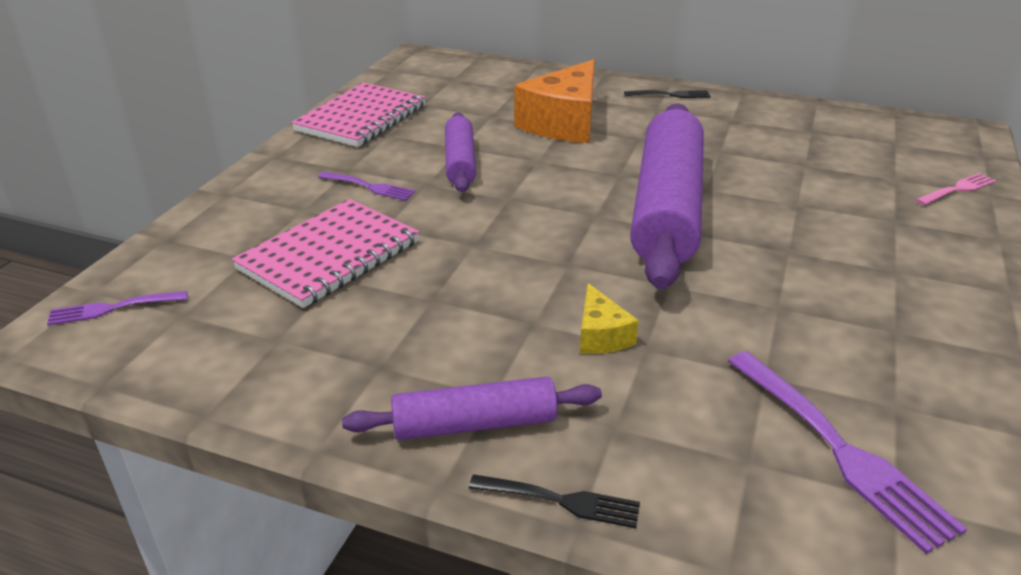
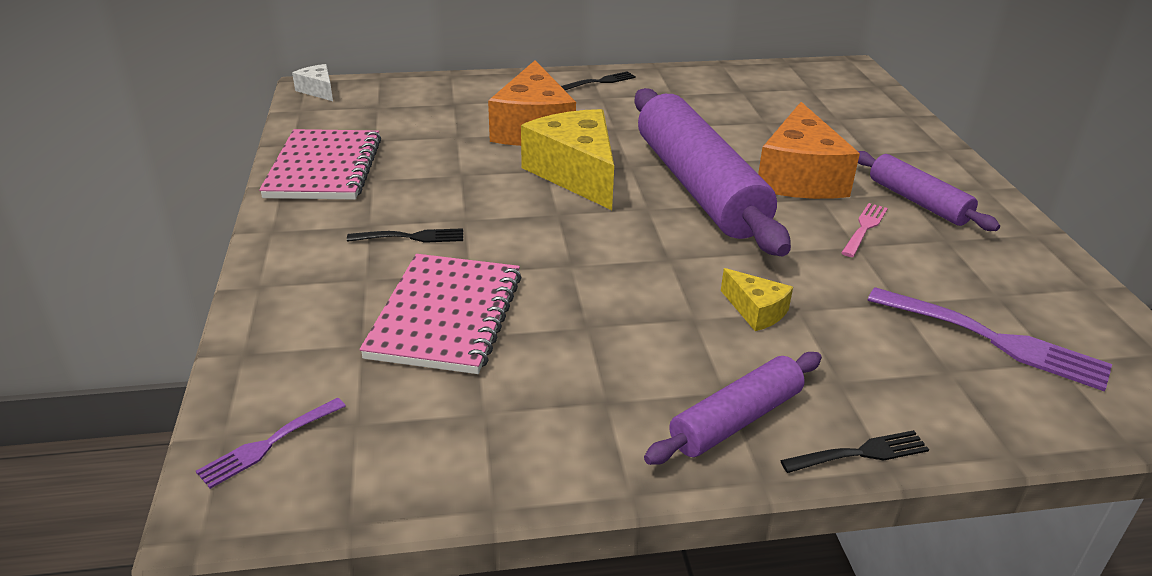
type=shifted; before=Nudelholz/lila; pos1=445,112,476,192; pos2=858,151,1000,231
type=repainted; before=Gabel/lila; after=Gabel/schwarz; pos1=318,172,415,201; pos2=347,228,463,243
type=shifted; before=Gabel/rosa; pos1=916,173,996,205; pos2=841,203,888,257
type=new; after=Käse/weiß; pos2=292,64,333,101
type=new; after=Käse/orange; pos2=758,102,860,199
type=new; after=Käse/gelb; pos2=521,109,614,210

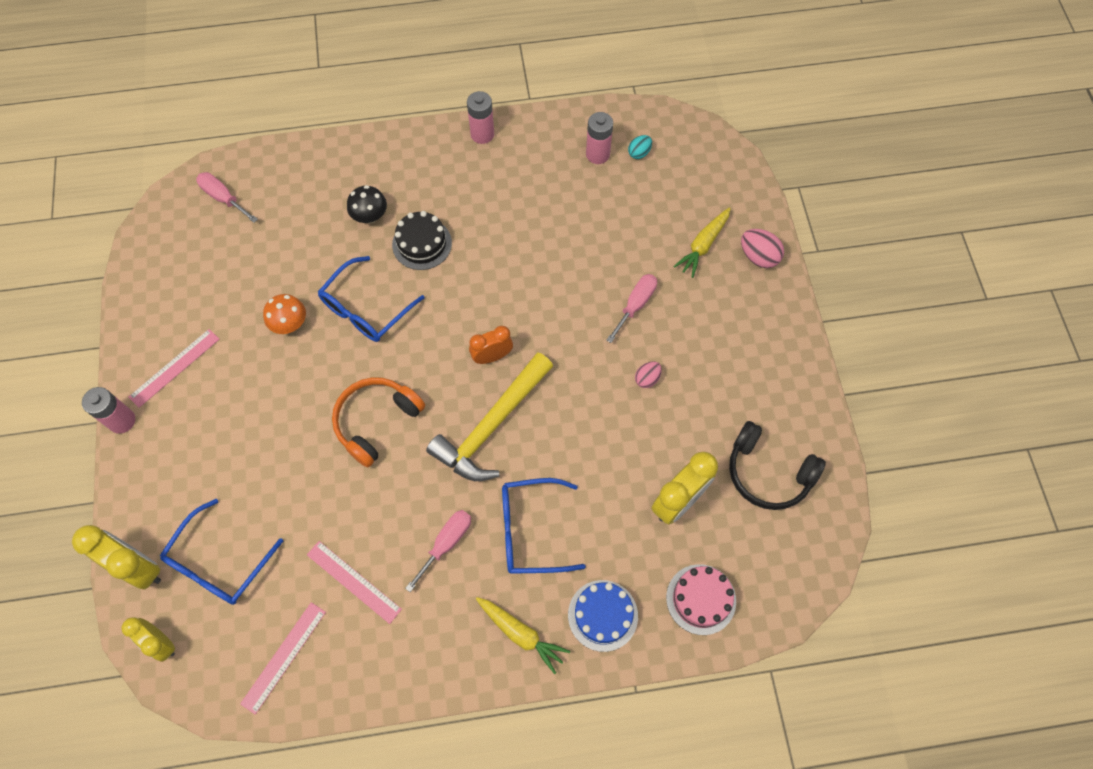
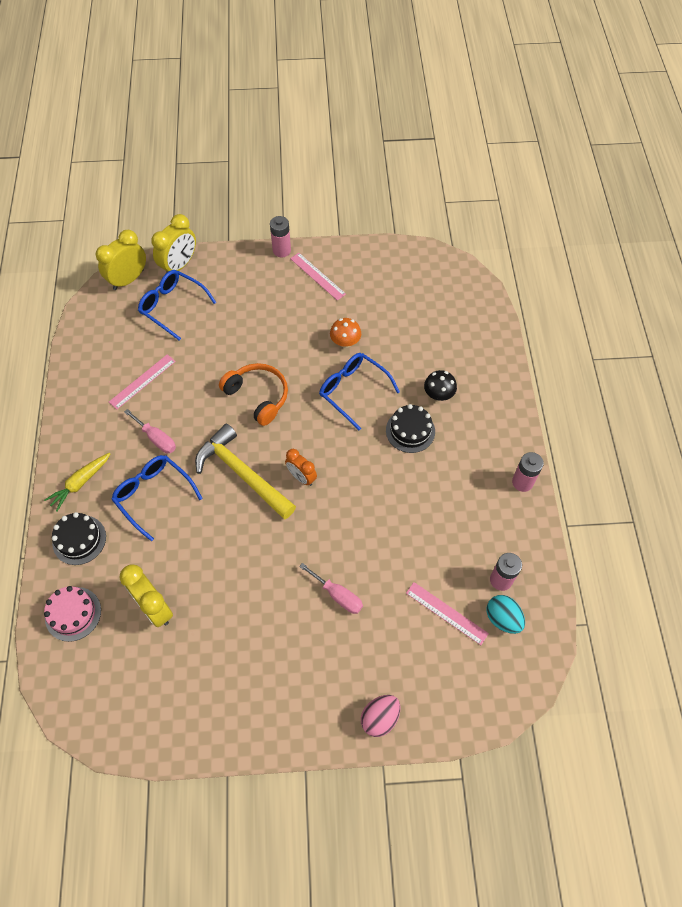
type=scaled; before=Ei/türkis; pos1=628,135,652,159; pos2=487,595,525,634; scale=1.6
type=gone; before=Schraubenzieher/rosa; pos1=196,172,258,223
type=gone; before=Karotte/gelb; pos1=673,207,731,278
type=rotated; before=Wecker/orange; pos1=469,326,513,364; pos2=285,449,317,486; turn=150
type=gone; before=Ei/rosa; pos1=635,361,662,388
type=gone; before=Kopfhörer/schwarz; pos1=729,421,826,510
type=rotated; before=Brille/blau; pos1=502,478,586,574; pos2=111,455,203,541; turn=-45
type=repainted; before=Kuchen/blau; after=Kuchen/schwarz; pos1=568,580,638,652; pos2=52,512,106,565
type=shifted; before=Lineal/rosa; pos1=240,602,326,715; pos2=406,582,489,645
type=scaled; before=Wecker/gelb; pos1=121,617,175,662; pos2=96,230,146,290; scale=1.56

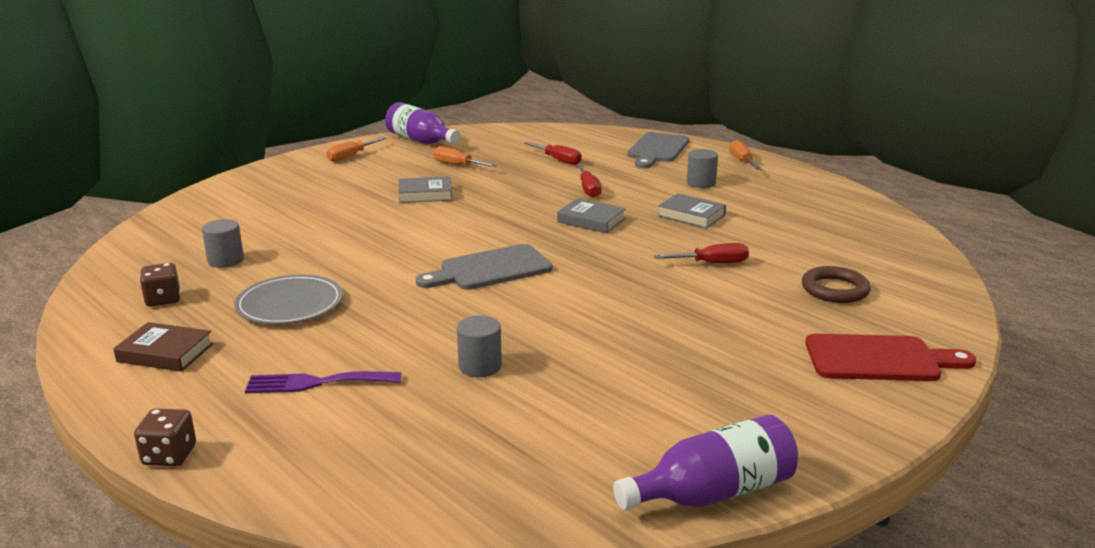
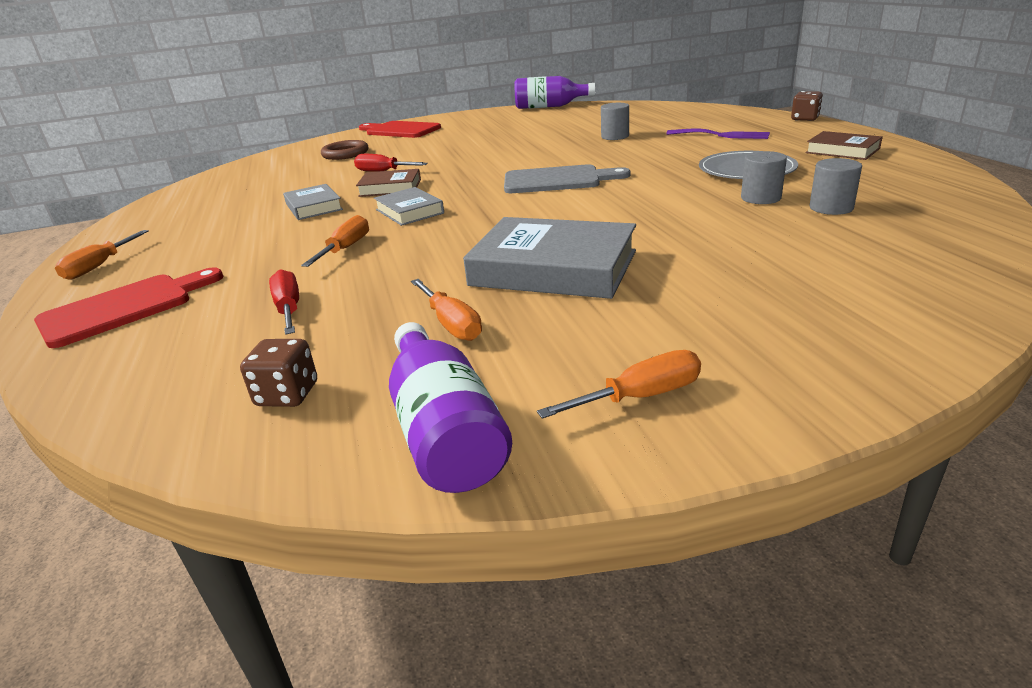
type=repainted; before=Schneidebrett/grau; after=Schneidebrett/rot; pos1=627,132,689,168; pos2=34,267,224,348
type=shifted; before=Vollzylinder/grau; pos1=687,149,718,188; pos2=741,151,787,204
type=repainted; before=Schraubenzieher/rot; after=Schraubenzieher/orange; pos1=577,164,602,198; pos2=301,215,369,267
type=scaled; before=Buch/grau; pos1=398,176,452,203; pos2=463,217,636,299; scale=1.81
type=shifted; before=Spielwürfel/braun; pos1=140,263,180,307; pos2=240,339,317,407
type=new; after=Buch/braun; pos2=356,169,421,197

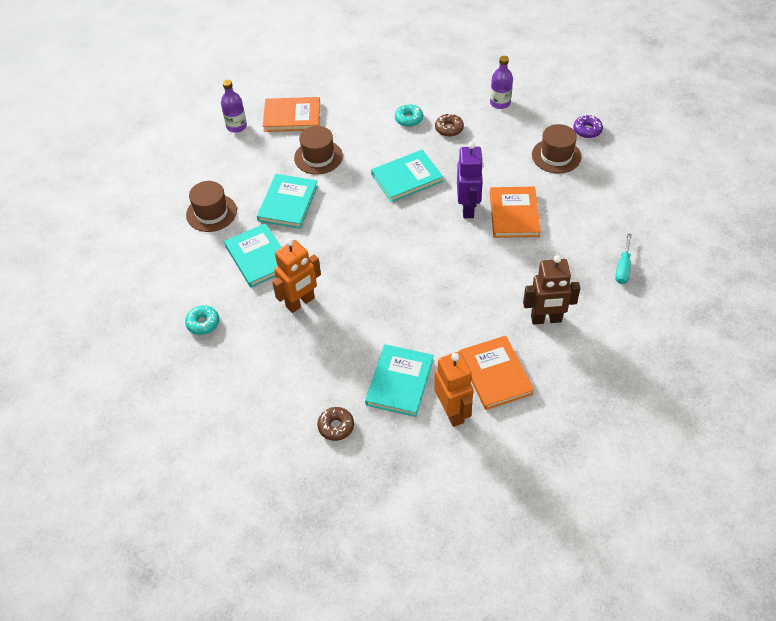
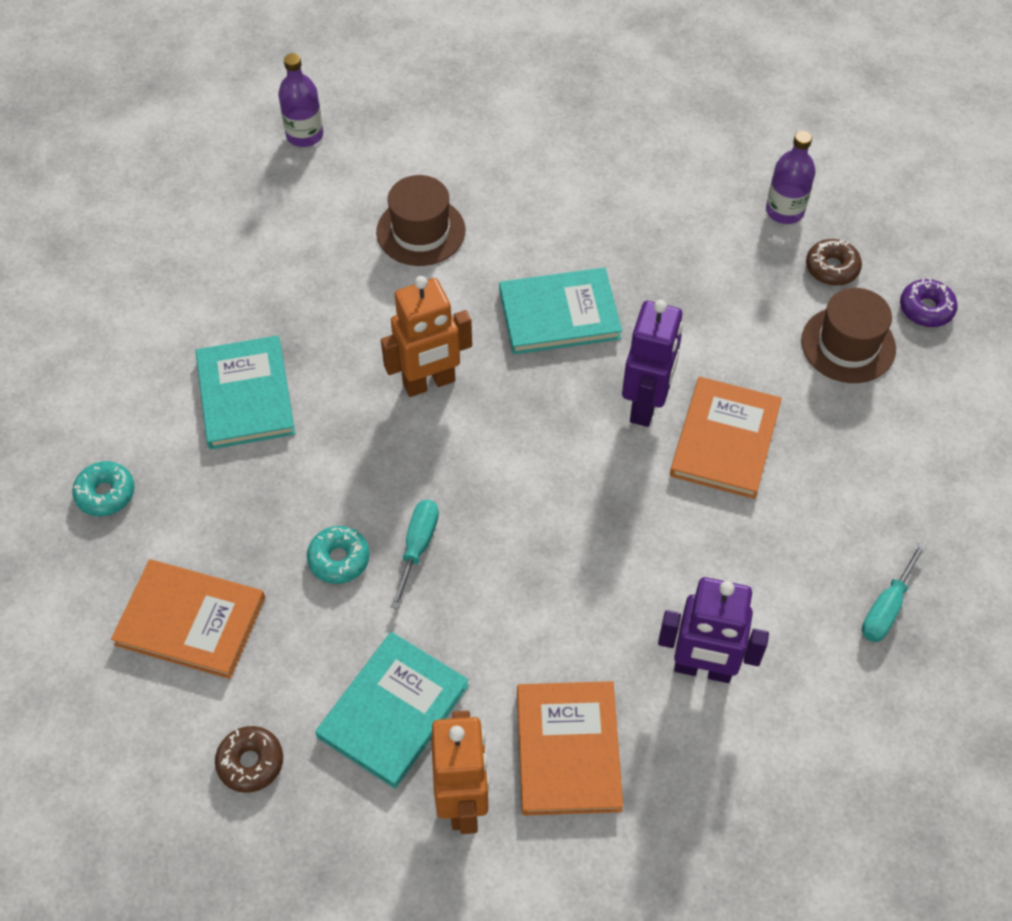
type=shifted; before=Buch/orange; pos1=263,97,320,132; pos2=111,559,265,679
type=shifted; before=Donut/türkis; pos1=395,104,423,127; pos2=307,526,370,584
type=shifted; before=Donut/braun; pos1=435,113,464,137; pos2=806,239,862,286
type=gone; before=Buch/türkis; pos1=257,174,318,229
type=gone; before=Hut/braun; pos1=186,181,237,232
type=shifted; before=Roboter/orange; pos1=272,239,321,313; pos2=381,276,472,397
type=repainted; before=Roboter/braun; after=Roboter/lila; pos1=523,255,580,325; pos2=658,577,769,683
type=new; after=Schraubenzieher/türkis; pos2=391,500,439,609

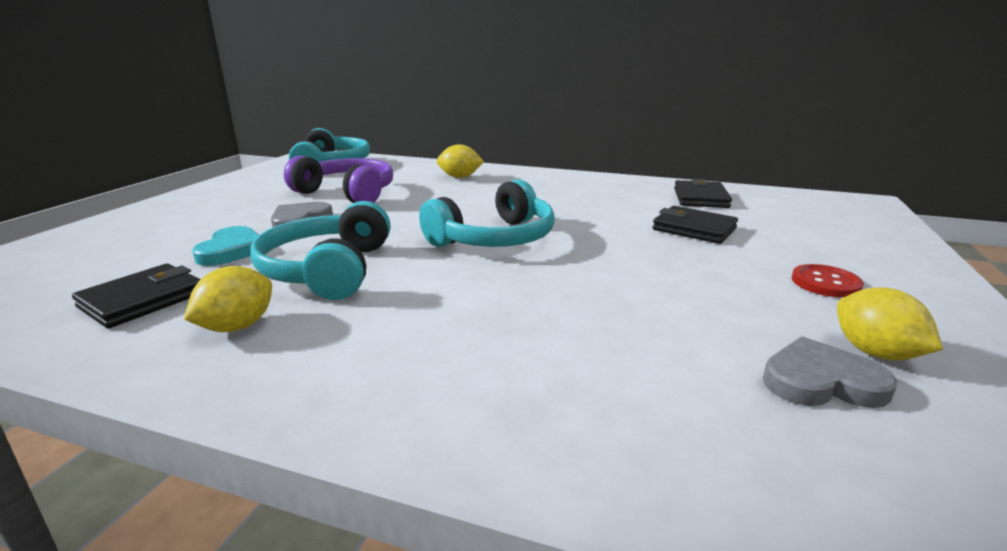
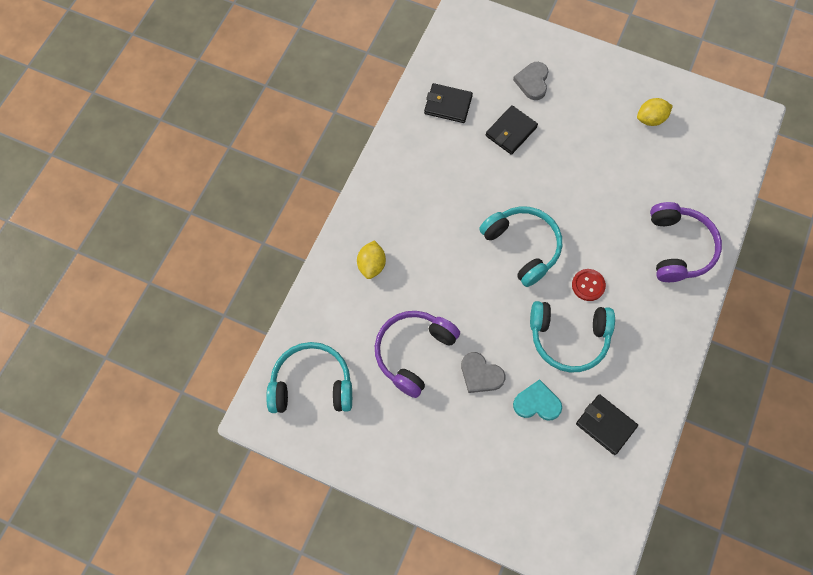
type=shifted; before=Knopf/rot; pos1=792,264,864,298; pos2=572,269,606,301
type=gone; before=Zitrone/gelb; pos1=184,266,272,332
type=shifted; before=Herz/grau; pos1=763,336,897,408; pos2=513,62,548,100
type=new; after=Kopfhörer/lila; pos2=650,202,722,282

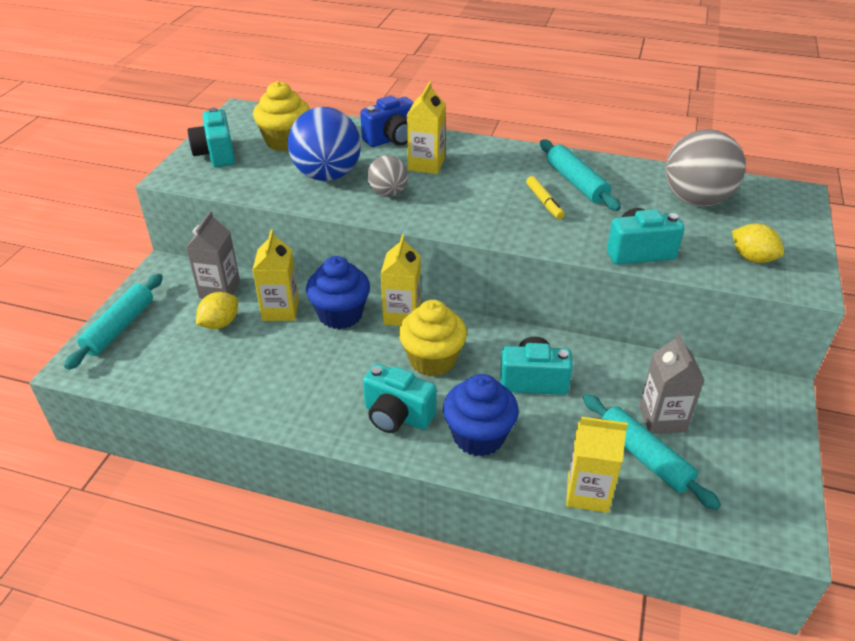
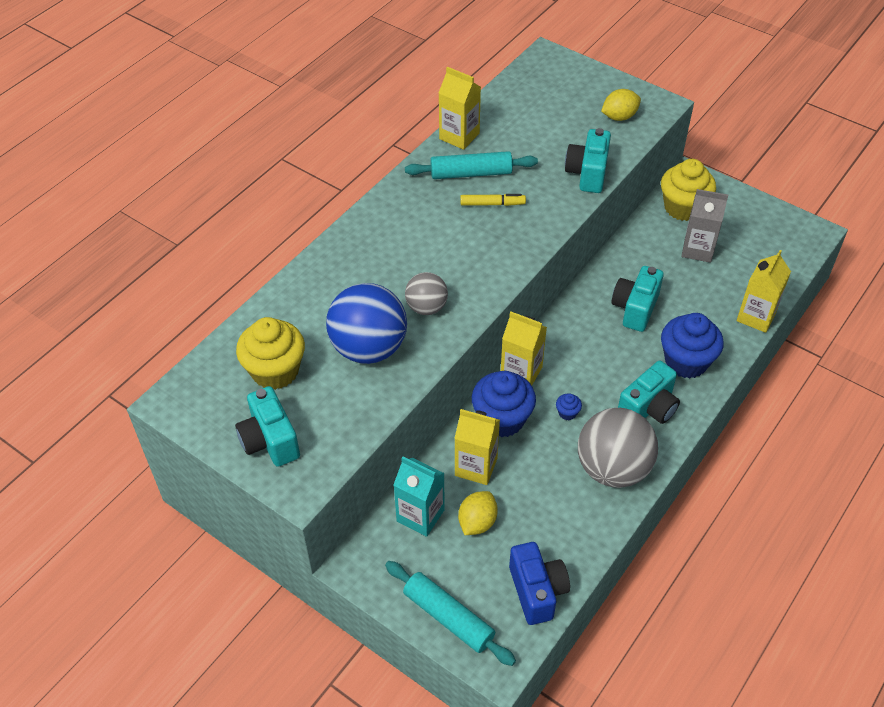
type=shifted; before=Getränkekarton/gelb; pos1=407,81,446,174; pos2=439,67,481,150
type=shifted; before=Kamera/blau; pos1=360,96,414,147; pos2=509,542,570,625
type=rotated; before=Kamera/türkis; pos1=187,108,235,167; pos2=235,386,300,467; turn=60
type=shifted; before=Ball/grau; pos1=665,129,745,206; pos2=578,408,658,488
type=repainted; before=Getränkekarton/grau; after=Getränkekarton/türkis; pos1=186,211,240,298; pos2=394,457,445,537
type=rotated; before=Zitrone/gelb; pos1=196,292,238,329; pos2=458,491,498,535; turn=60
type=shifted; before=Muffin/gelb; pos1=399,300,467,376; pos2=661,159,716,221
type=gone; before=Nudelholz/türkis; pos1=583,394,721,510
type=new; after=Muffin/blau; pos2=556,394,582,420

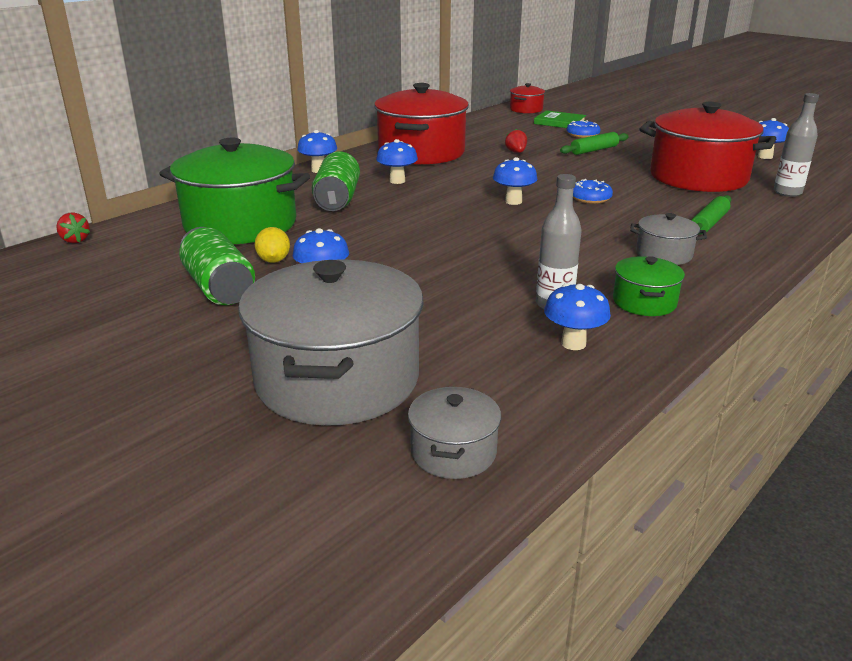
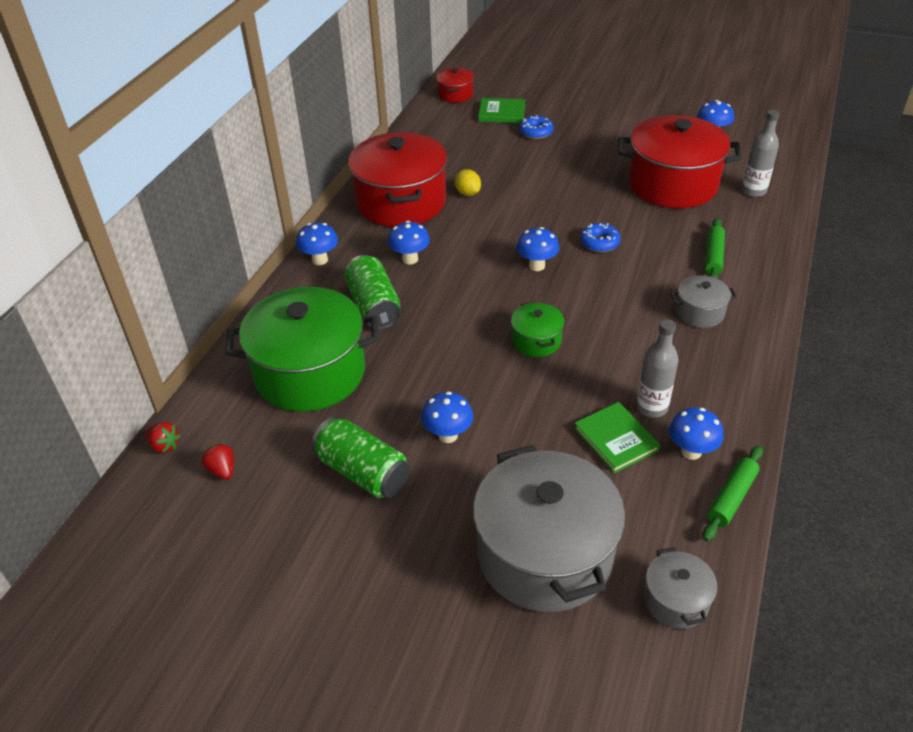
type=shifted; before=Erdbeere/rot; pos1=505,129,527,153; pos2=201,443,234,480
type=shifted; before=Nudelholz/grün; pos1=560,132,629,155; pos2=703,445,763,541
type=shifted; before=Zitrone/gelb; pos1=255,227,290,263; pos2=455,169,481,196
type=shifted; before=Kochtopf/grün; pos1=613,256,685,316; pos2=511,302,564,357
type=new; after=Buch/grün; pos2=574,402,660,473

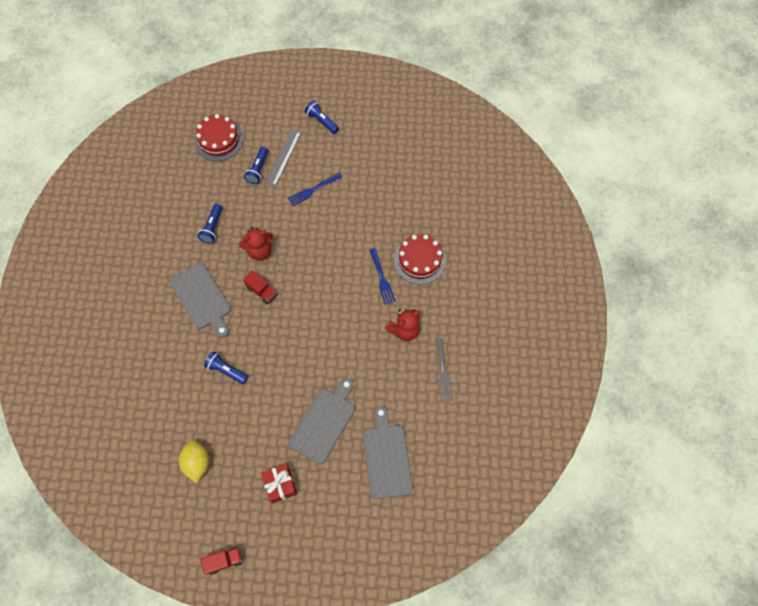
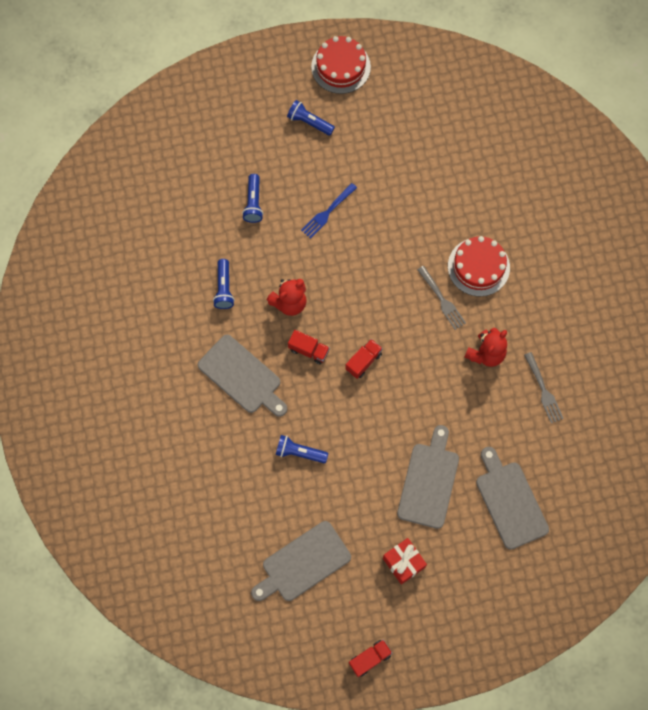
type=shifted; before=Kuchen/rot; pos1=194,114,243,161; pos2=311,36,371,94
type=gone; before=Lineal/grau; pos1=265,129,301,186
type=repainted; before=Gabel/blau; after=Gabel/grau; pos1=369,248,396,305; pos2=417,266,466,330
type=swapped; before=Zitrone/gelb; after=Schneidebrett/grau; pos1=179,440,209,483; pos2=251,521,351,601
type=new; after=Lastwagen/rot; pos2=345,339,383,379

